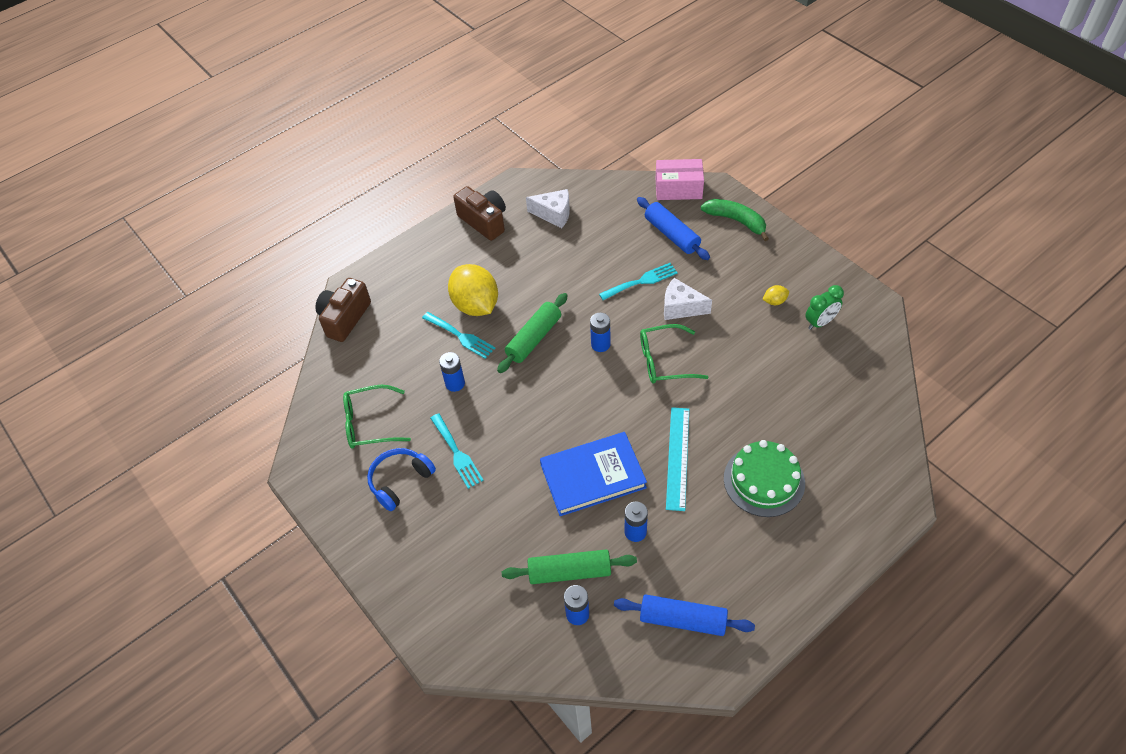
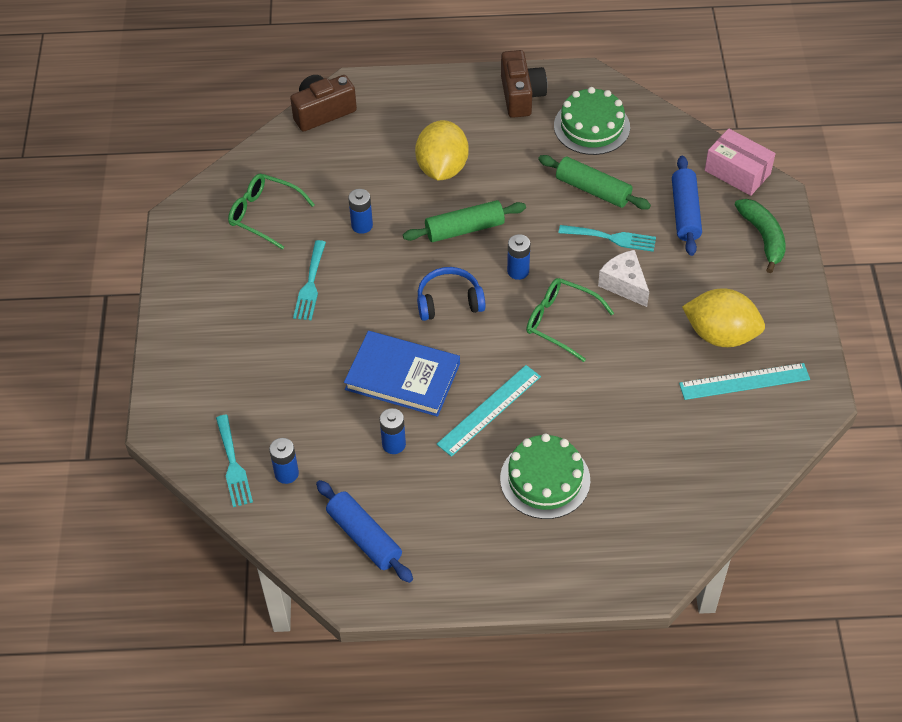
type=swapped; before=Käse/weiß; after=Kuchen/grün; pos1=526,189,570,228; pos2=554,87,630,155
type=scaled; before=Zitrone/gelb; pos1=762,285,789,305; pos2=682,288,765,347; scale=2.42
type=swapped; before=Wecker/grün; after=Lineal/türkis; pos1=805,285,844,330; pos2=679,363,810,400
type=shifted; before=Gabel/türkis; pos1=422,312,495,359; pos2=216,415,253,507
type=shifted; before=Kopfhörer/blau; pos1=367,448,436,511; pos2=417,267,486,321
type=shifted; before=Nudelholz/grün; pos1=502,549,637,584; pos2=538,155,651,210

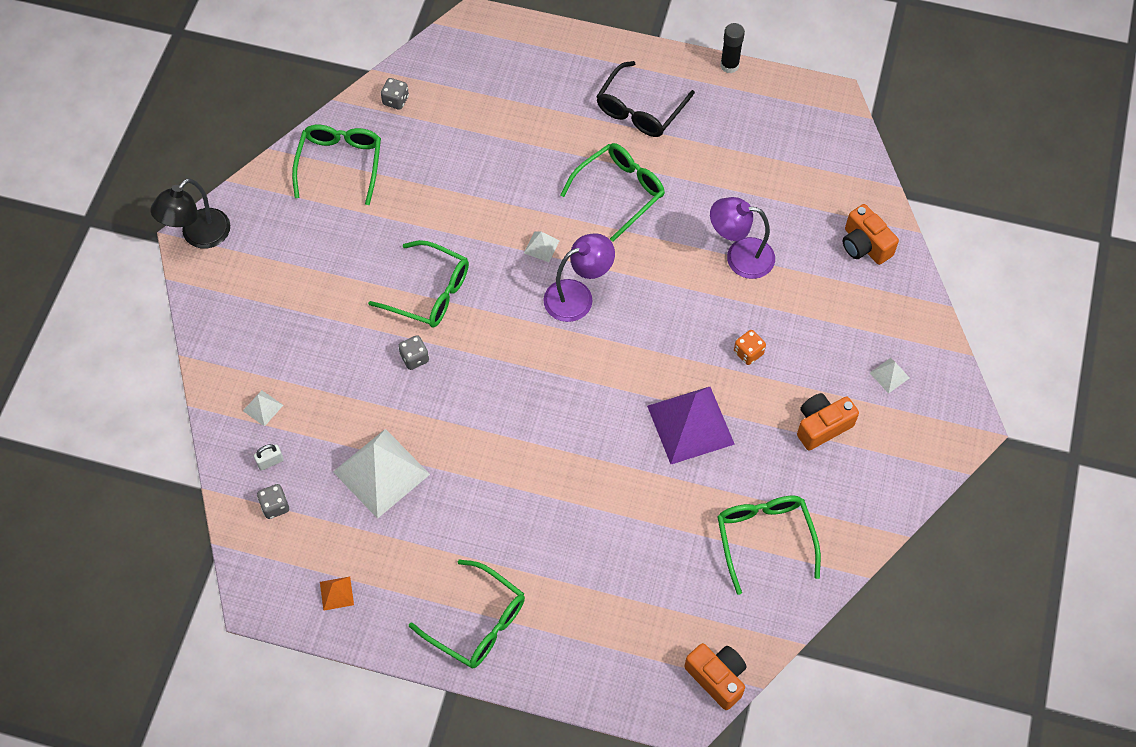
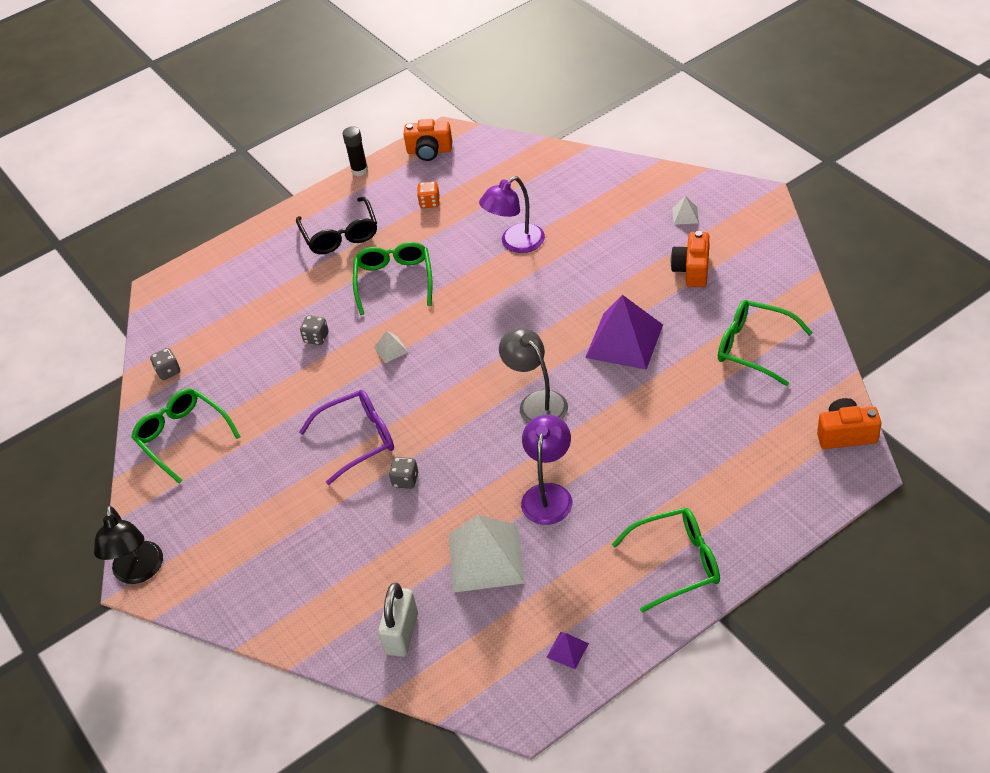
type=shifted; before=Kamera/orange; pos1=843,204,899,265; pos2=403,119,452,161
type=shifted; before=Lampe/lila; pos1=543,233,615,322; pos2=521,415,572,525
type=repainted; before=Brille/grün; after=Brille/lila; pos1=368,240,469,327; pos2=299,390,394,485
type=shifted; before=Spielwürfel/orange; pos1=734,330,766,365; pos2=417,181,440,208
type=gone; before=Pyramide/weiß; pos1=243,390,283,426
type=scaled; before=Vorhängeschloss/weiß; pos1=254,444,284,471; pos2=378,583,418,657; scale=1.96
type=shifted; before=Spielwürfel/grau; pos1=257,484,289,519; pos2=300,315,328,345
type=repainted; before=Pyramide/orange; after=Pyramide/lila; pos1=320,577,354,611; pos2=546,632,589,669
type=new; after=Lampe/grau; pos2=499,328,568,423

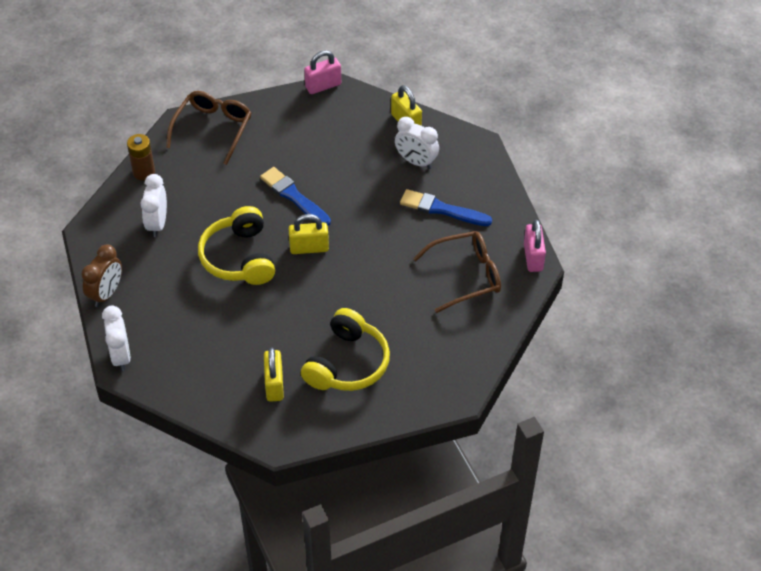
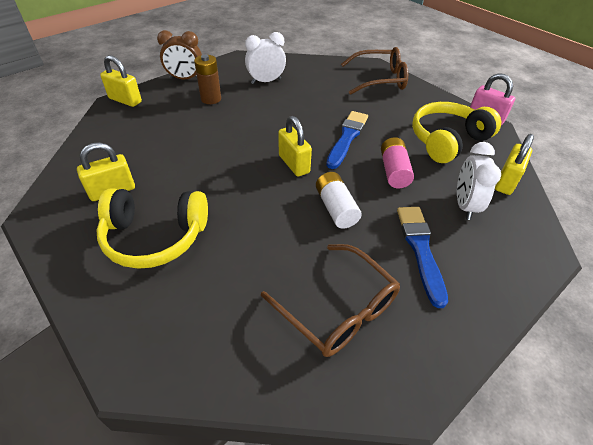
type=shifted; before=Batterie/braun; pos1=127,134,155,181; pos2=194,55,221,104
type=shifted; before=Kopfhörer/gelb; pos1=198,206,275,285; pos2=412,102,501,163
type=gone; before=Vorhängeschloss/rosa; pos1=524,220,546,272
type=swapped; before=Wecker/weiß; after=Vorhängeschloss/gelb; pos1=102,306,131,371; pos2=100,55,142,107
type=new; after=Batterie/rosa; pos2=381,137,414,188
type=new; after=Batterie/weiß; pos2=316,172,362,229

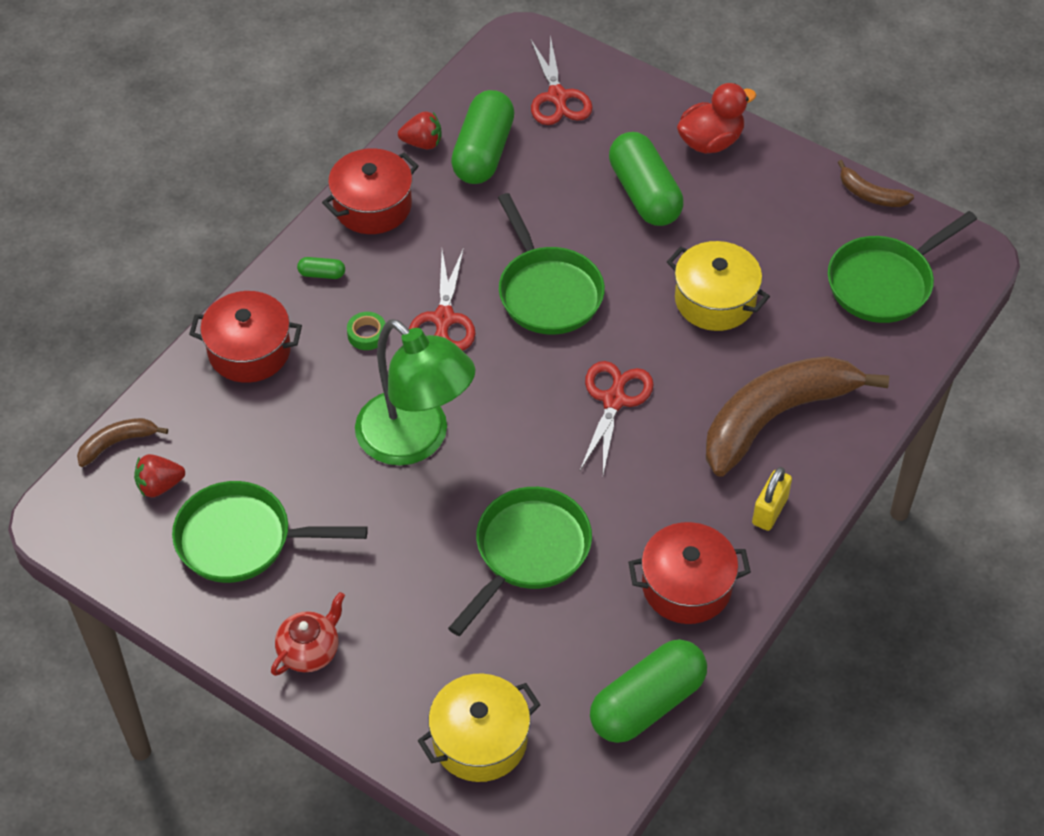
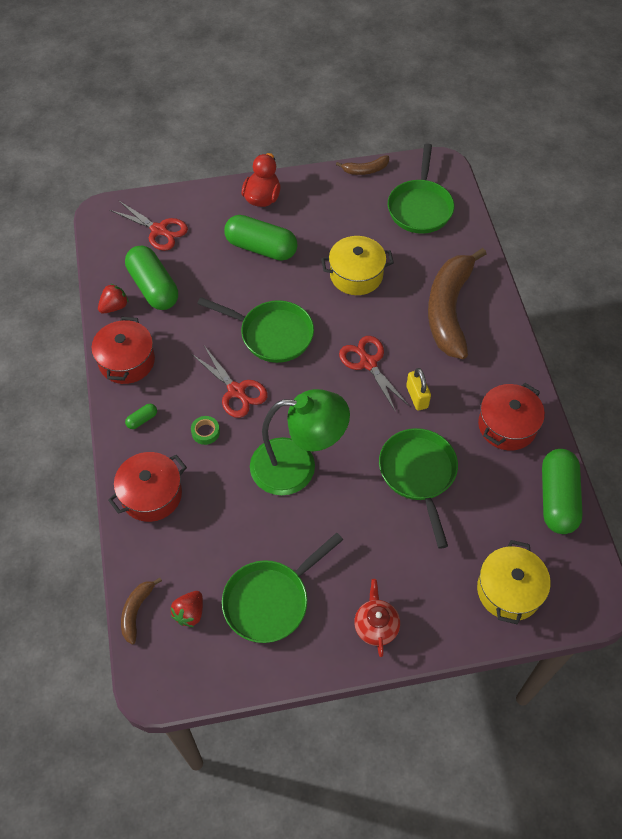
type=shifted; before=Vorhängeschloss/gelb; pos1=752,467,792,531; pos2=406,368,431,411

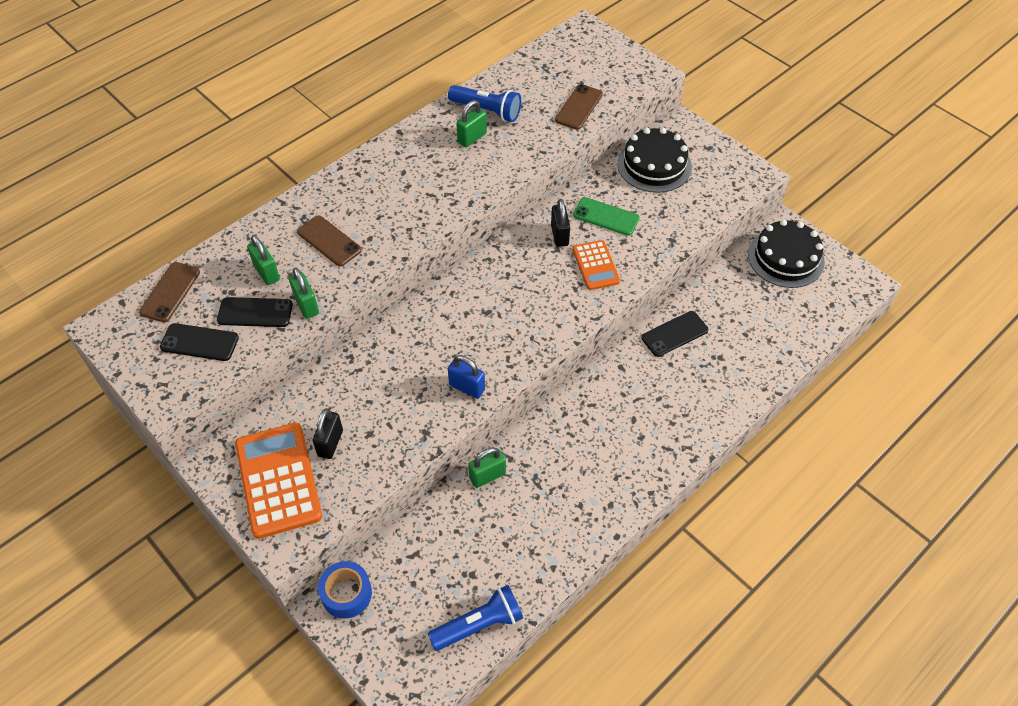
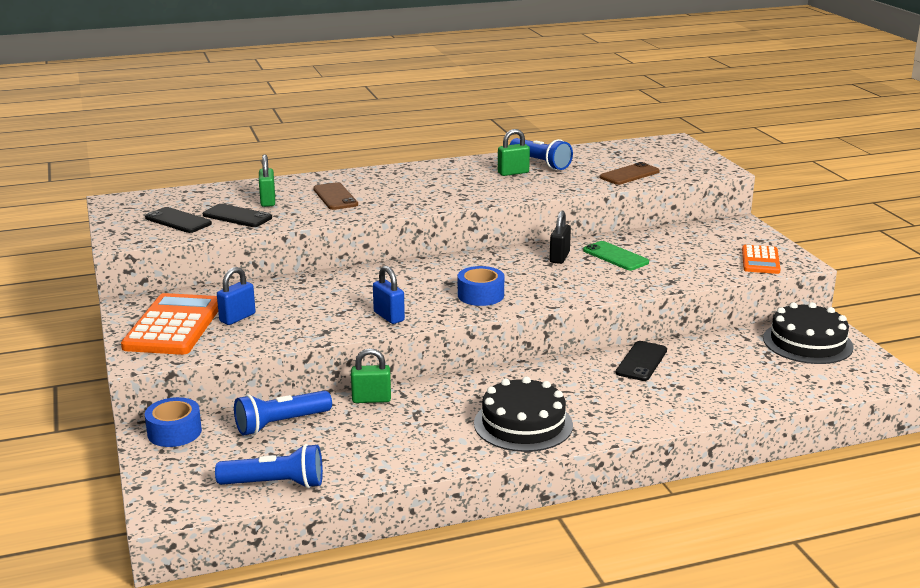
type=shifted; before=Kuchen/schwarz; pos1=617,128,692,193; pos2=474,376,573,452
type=shifted; before=Taschenrechner/orange; pos1=572,240,620,290; pos2=742,245,781,274
type=gone; before=Handy/braun; pos1=139,262,200,322
type=gone; before=Vorhängeschloss/grün; pos1=289,267,319,319
type=rotated; before=Handy/schwarz; pos1=642,311,708,357; pos2=616,341,667,381; turn=-60
type=repainted; before=Vorhängeschloss/schwarz; after=Vorhängeschloss/blau; pos1=313,409,343,459; pos2=217,267,256,325
type=new; after=Klebeband/blau; pos2=458,266,504,306
type=new; after=Taschenlampe/blau; pos2=234,390,332,436

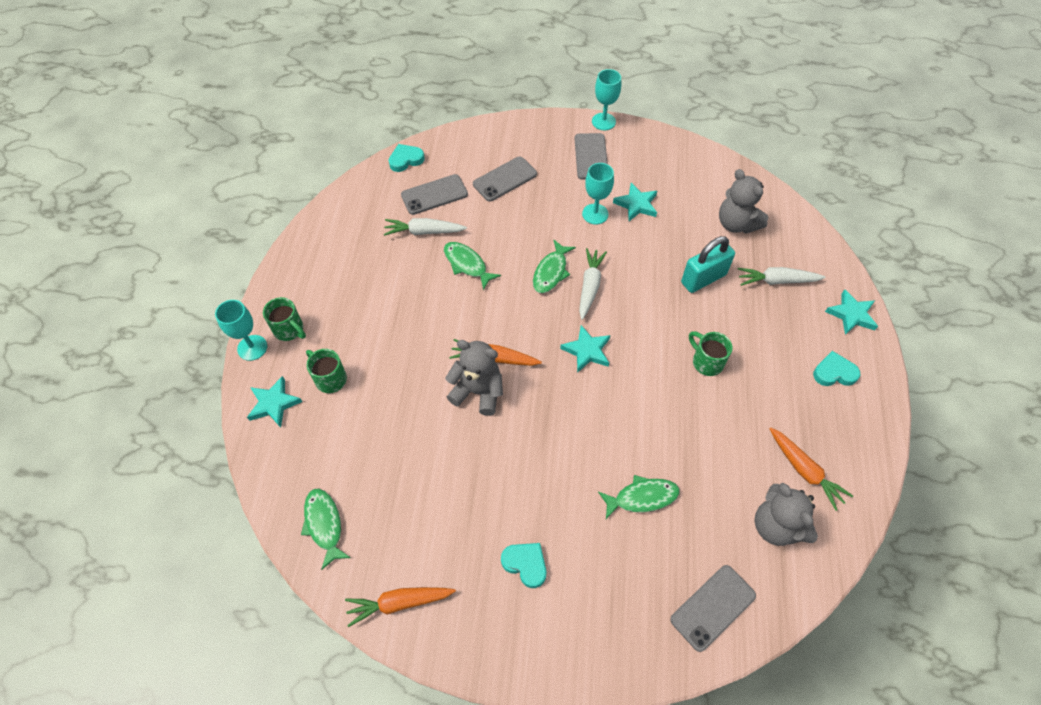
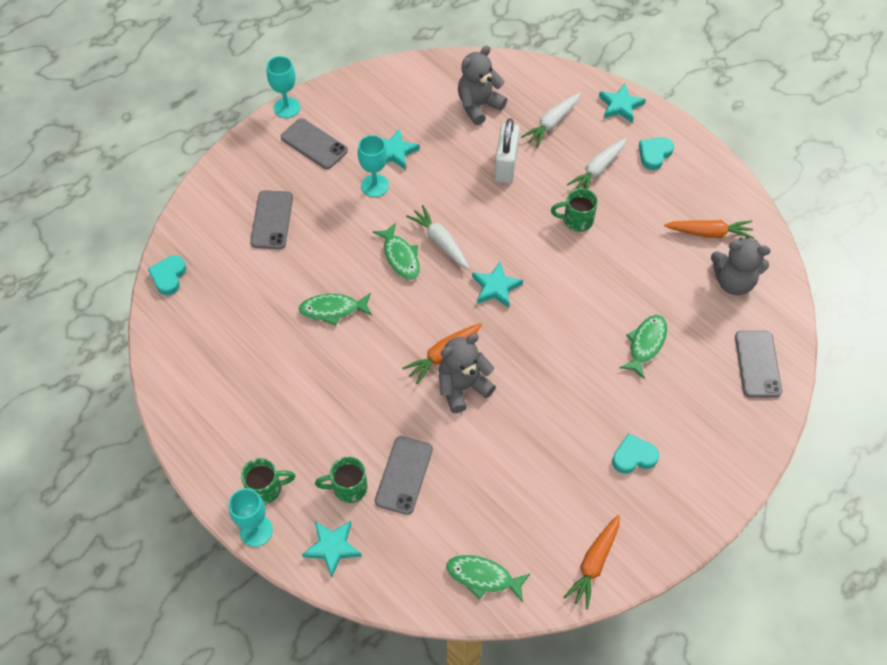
type=rotated; before=Teddybär/grau; pos1=719,169,768,234; pos2=458,46,507,125; turn=135
type=shifted; before=Handy/grau; pos1=401,174,468,215; pos2=375,436,433,515
type=shifted; before=Karotte/weiß; pos1=384,218,467,236; pos2=567,138,627,189
type=repainted; before=Vorhängeschloss/türkis; after=Vorhängeschloss/weiß; pos1=681,236,735,293; pos2=494,118,520,183

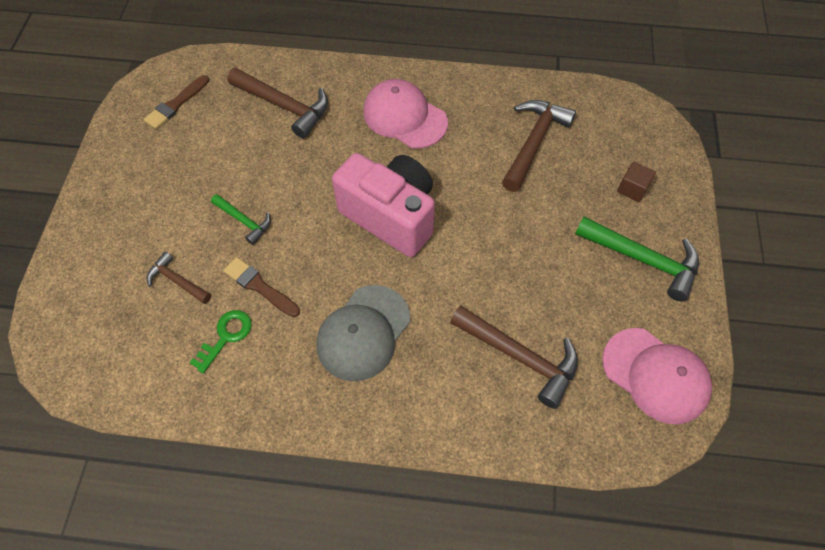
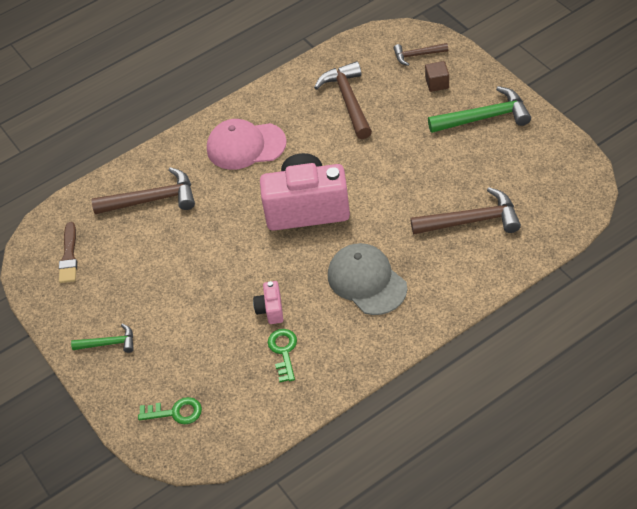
type=shifted; before=Hammer/grün; pos1=211,194,271,245; pos2=71,324,134,353
type=shifted; before=Hammer/braun; pos1=147,252,211,304; pos2=394,43,448,66
type=swapped; before=Pinsel/braun; after=Kamera/rosa; pos1=223,257,300,317; pos2=253,281,283,324
type=rotated; before=Kappe/grau; pos1=317,285,410,381; pos2=328,243,407,315; turn=150
type=gone; before=Kappe/rosa; pos1=602,328,712,424
type=new; after=Schlüssel/grün; pos2=138,397,202,424

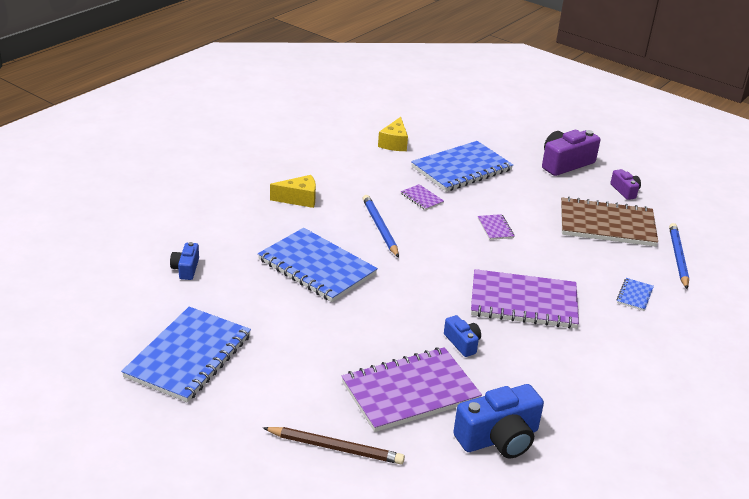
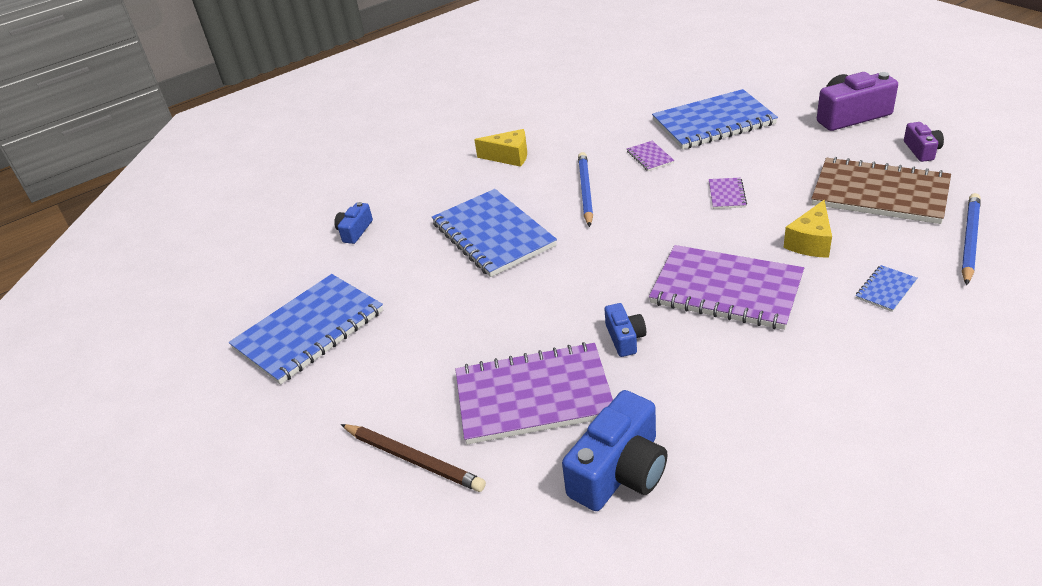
type=shifted; before=Käse/gelb; pos1=378,117,408,151; pos2=783,200,832,258
type=rotated; before=Kamera/blau; pos1=453,384,544,458; pos2=562,390,668,511; turn=-45

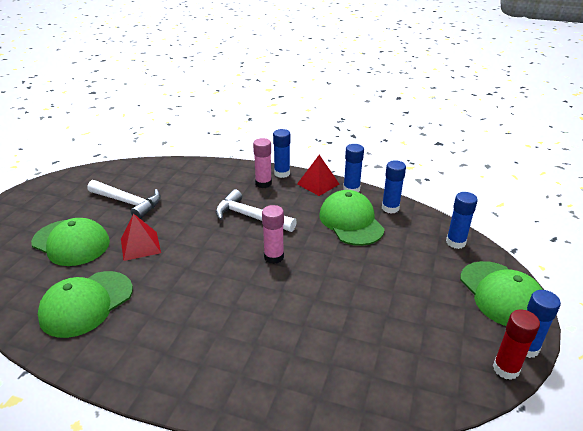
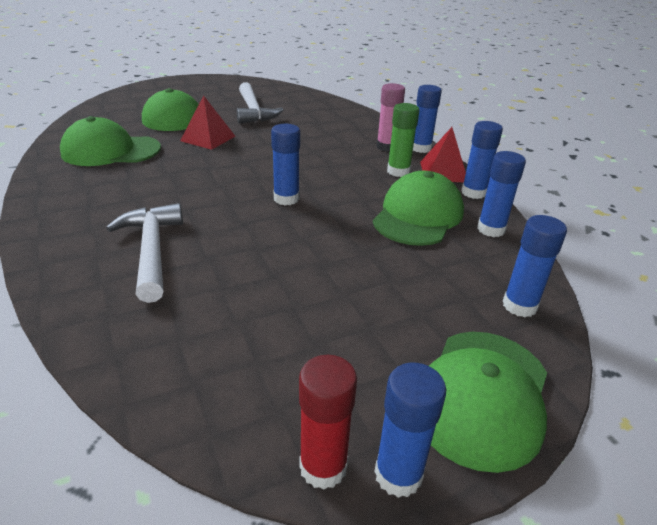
type=shifted; before=Hammer/weiß; pos1=215,189,297,232; pos2=106,203,183,303
type=repainted; before=Klebestift/rosa; after=Klebestift/blau; pos1=262,205,284,264; pos2=271,124,300,205
type=new; after=Klebestift/grün; pos2=387,103,420,177

